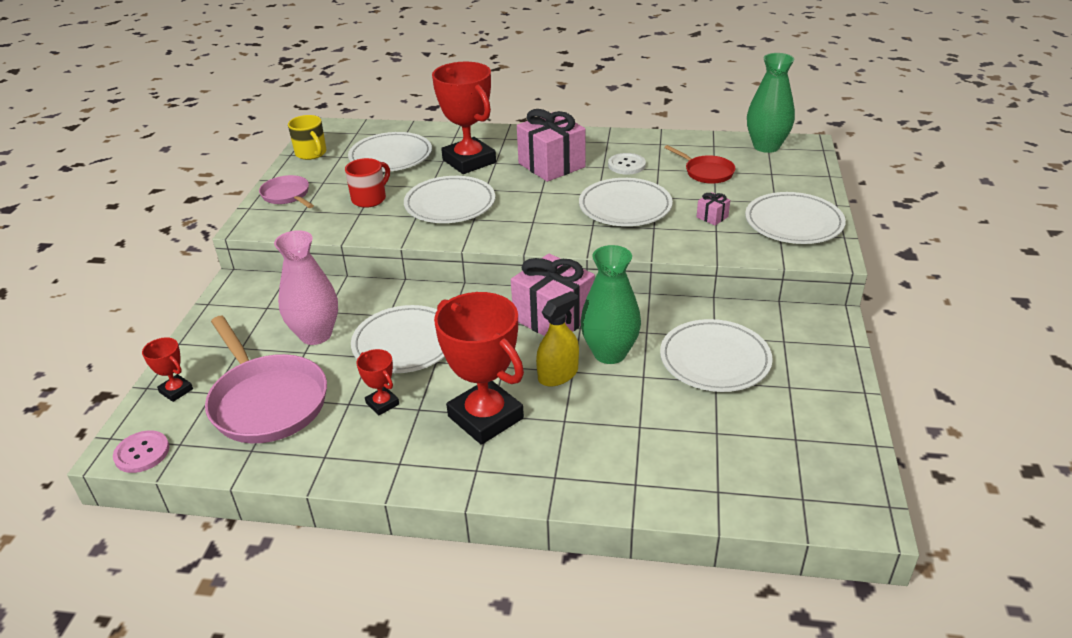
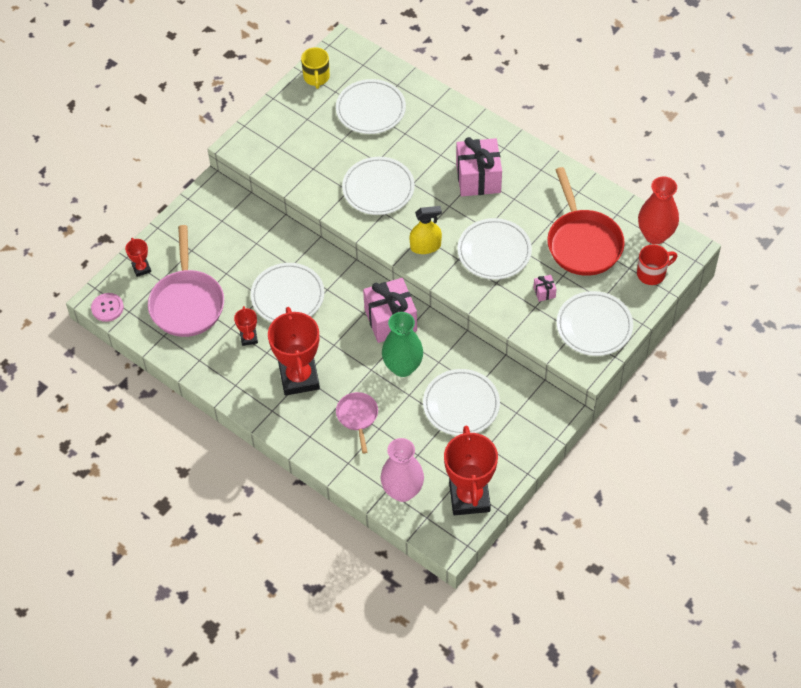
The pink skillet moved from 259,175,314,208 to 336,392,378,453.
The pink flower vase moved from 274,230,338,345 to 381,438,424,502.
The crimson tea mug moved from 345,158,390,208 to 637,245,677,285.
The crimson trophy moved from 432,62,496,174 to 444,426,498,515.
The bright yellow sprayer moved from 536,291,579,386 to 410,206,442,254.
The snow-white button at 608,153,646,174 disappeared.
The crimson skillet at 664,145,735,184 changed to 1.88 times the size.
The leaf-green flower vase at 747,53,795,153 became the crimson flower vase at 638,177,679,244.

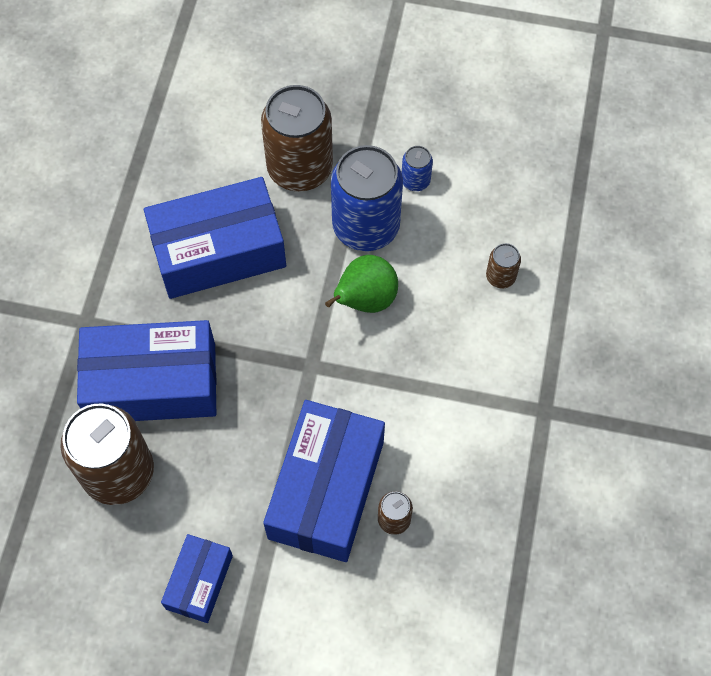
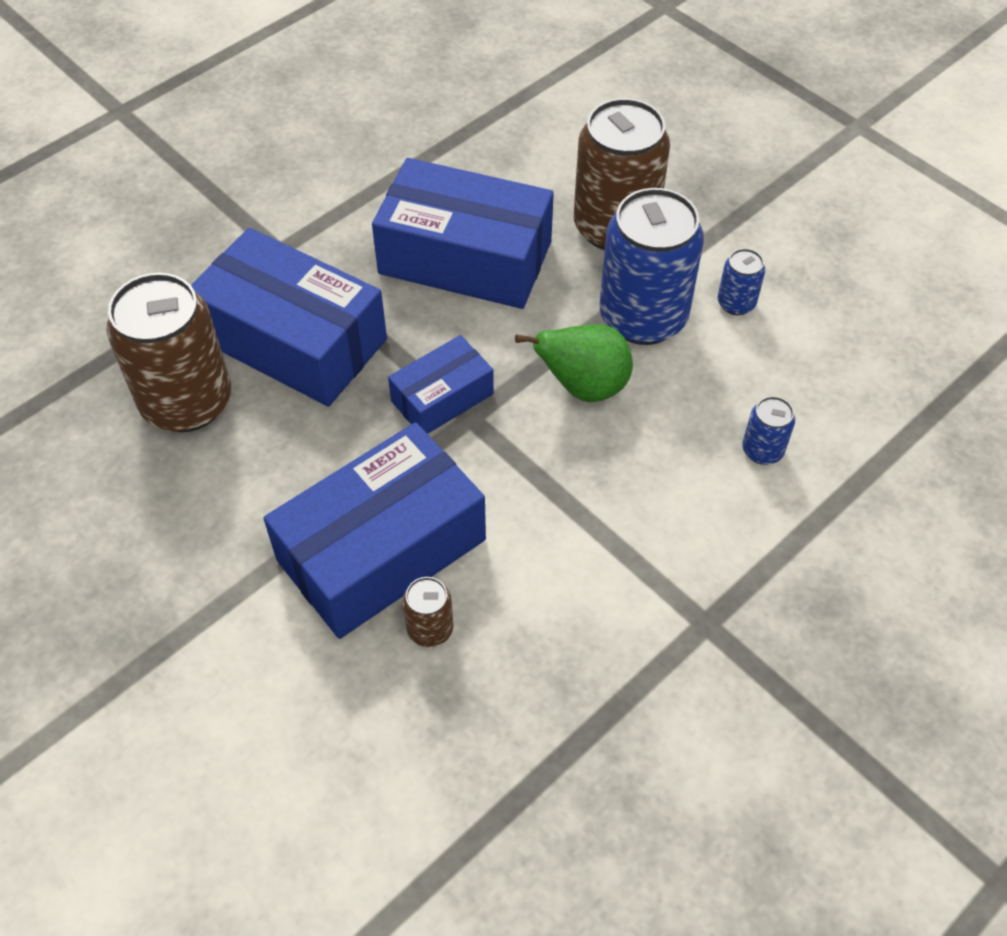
The cobalt package moved from 161,534,233,623 to 388,335,494,434.
The russet tin at 486,243,521,288 became the cobalt tin at 742,396,795,465.

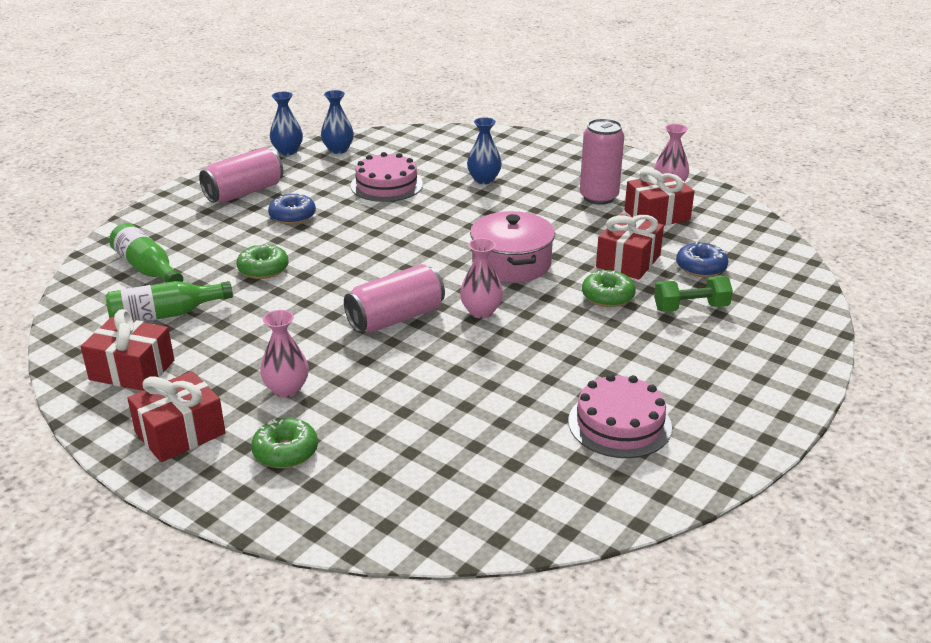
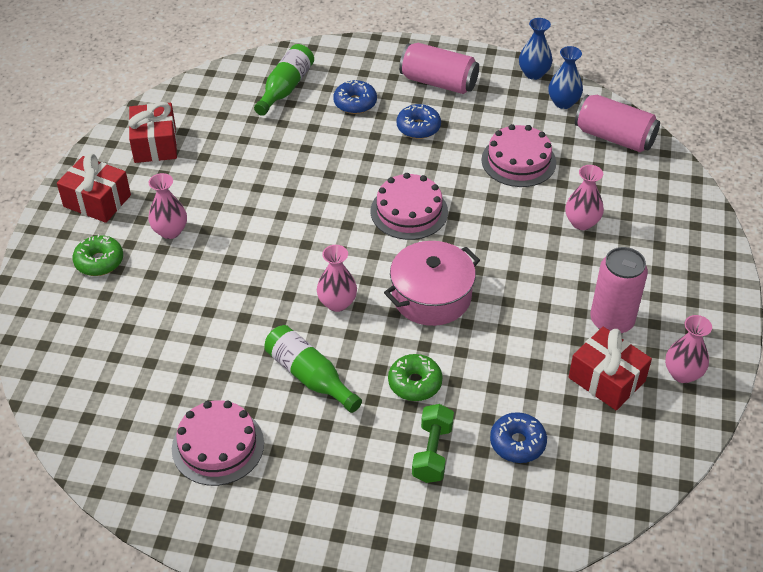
The leaf-green bottle moved from 105,281,233,322 to 264,325,362,413.
The leaf-green glazed donut at 237,244,289,279 disappeared.
The pink tin moved from 344,264,445,333 to 575,95,660,152.
The cobalt flower vase at 467,117,502,184 became the pink flower vase at 565,165,604,230.
The crimson present at 596,214,664,280 disappeared.
The leaf-green free weight at 654,276,733,312 turned 45 degrees clockwise.
The cobalt glazed donut at 333,80,377,114 appeared.
The pink layer cake at 371,173,448,240 appeared.

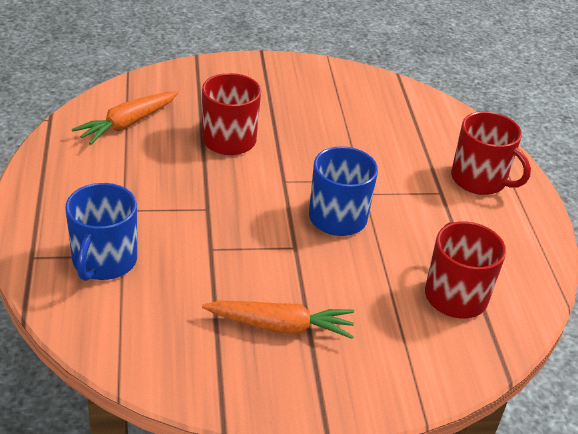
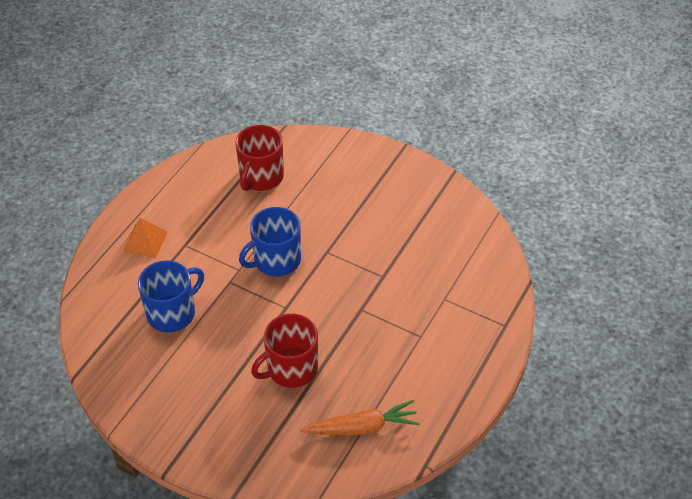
The cobalt tea mug moved from 65,183,137,281 to 138,260,204,333.
The orange root vegetable at 202,301,354,339 disappeared.
The crimson tea mug at 451,111,531,195 was replaced by the orange pyramid at 123,218,168,258.

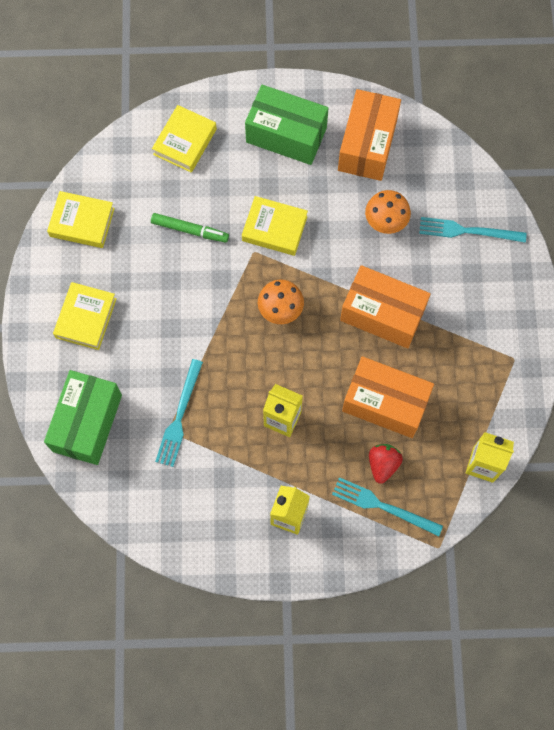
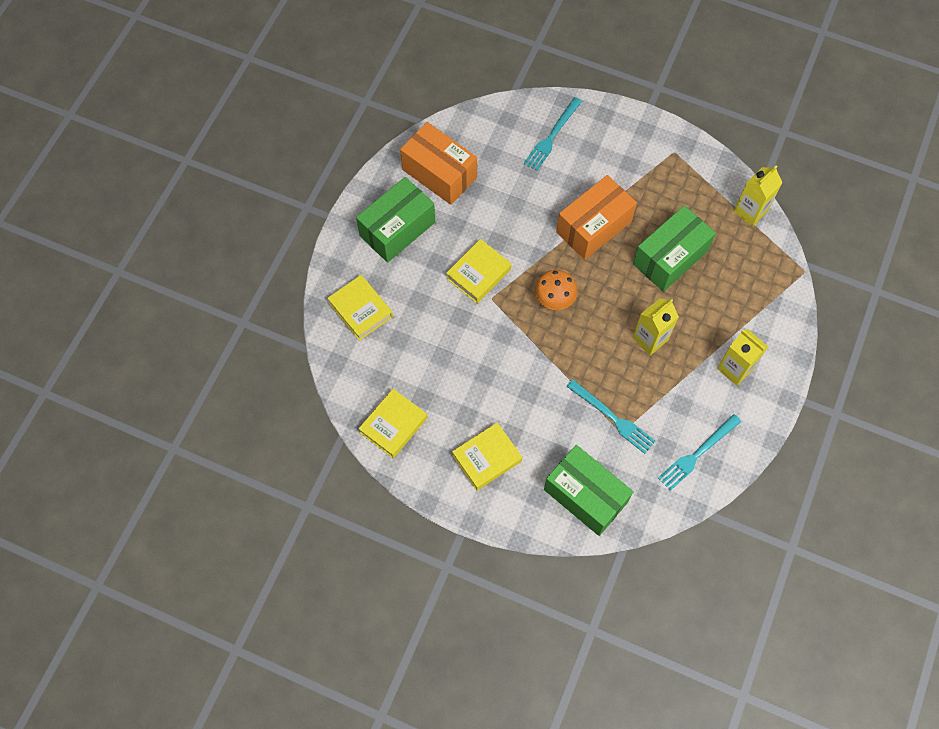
The bright yellow book at 53,282,117,350 turned 75 degrees counterclockwise.
The leaf-green marker pen at 151,213,229,243 disappeared.
The aqua table fork moved from 332,477,443,536 to 658,414,741,491.
The orange package at 342,356,434,438 became the leaf-green package at 633,205,716,292.
The orange toadstool at 365,190,411,234 disappeared.
The crimson berry at 369,444,403,484 disappeared.

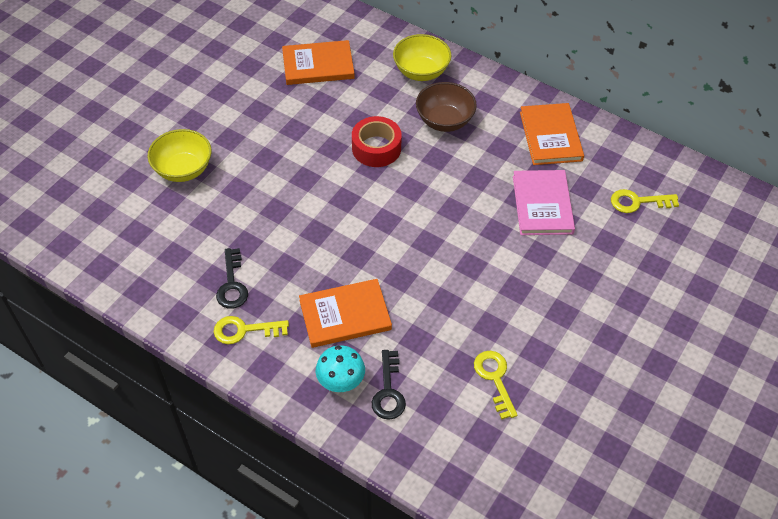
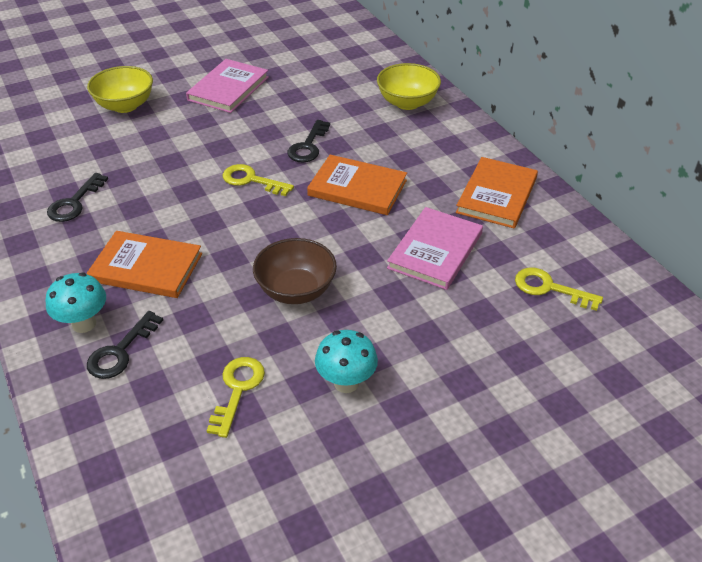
The bright yellow door key moved from 214,316,289,344 to 223,164,294,196.
The orange book moved from 282,40,355,85 to 307,155,407,215.
The crimson roll of tape at 352,116,402,167 was replaced by the ebony door key at 287,120,330,162.
The russet serving bowl moved from 416,82,477,132 to 253,238,337,304.
The pink book at 186,59,269,113 appeared.
The aqua toadstool at 315,330,378,393 appeared.

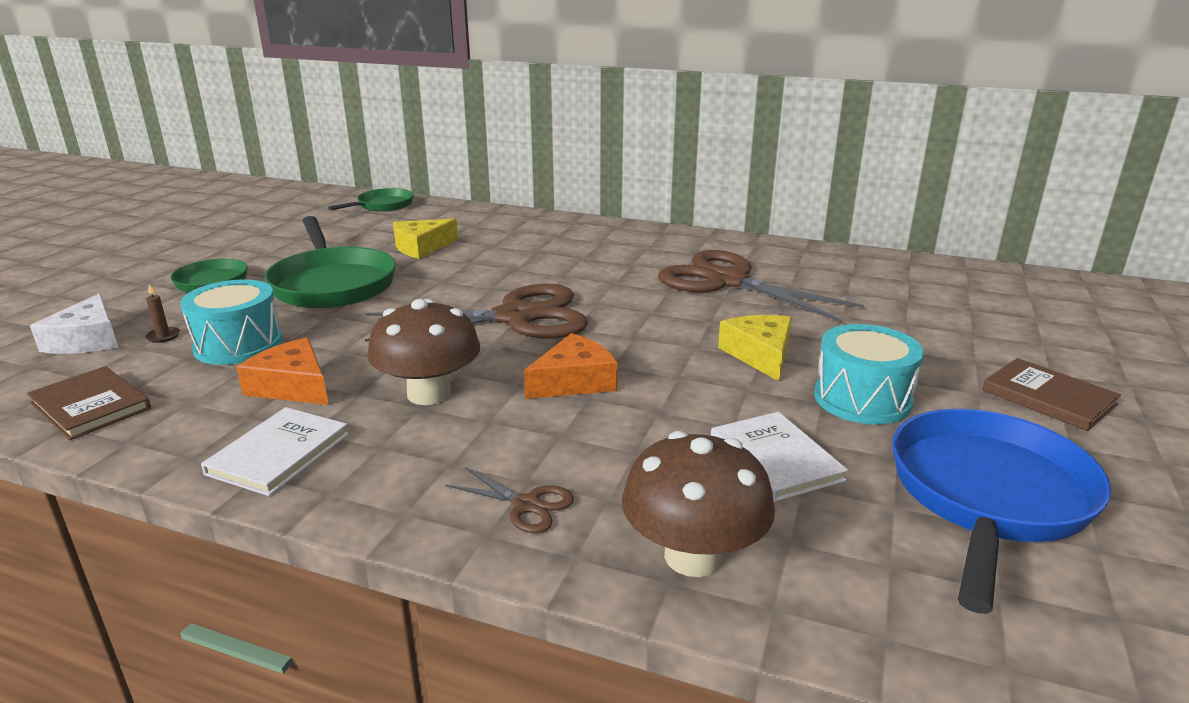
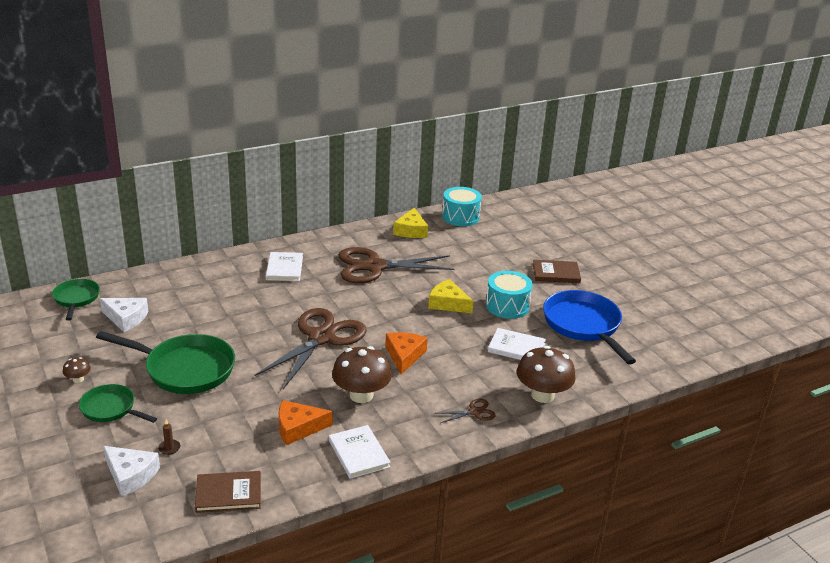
The aqua snare drum moved from 180,279,282,365 to 442,187,482,226.
The bright yellow piece of cheese moved from 393,218,458,259 to 393,208,428,238.
The russet toadstool at 63,357,91,383 appeared.
The snow-white piece of cheese at 100,298,148,332 appeared.
The snow-white book at 266,252,303,281 appeared.

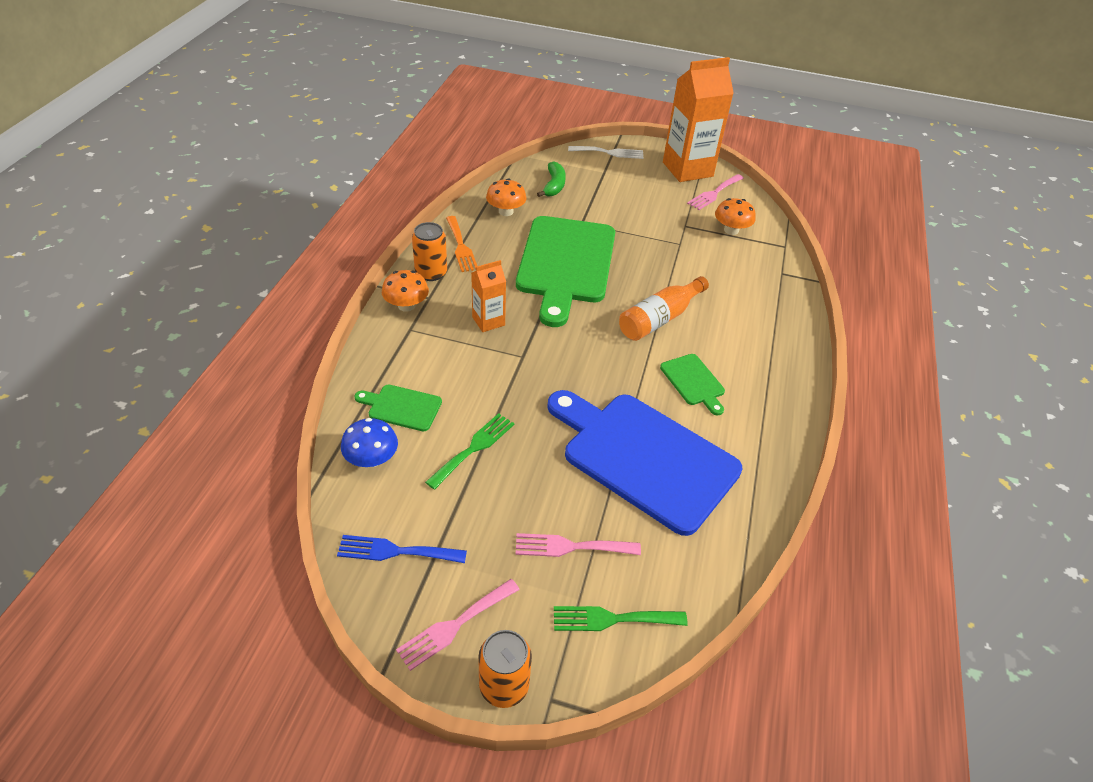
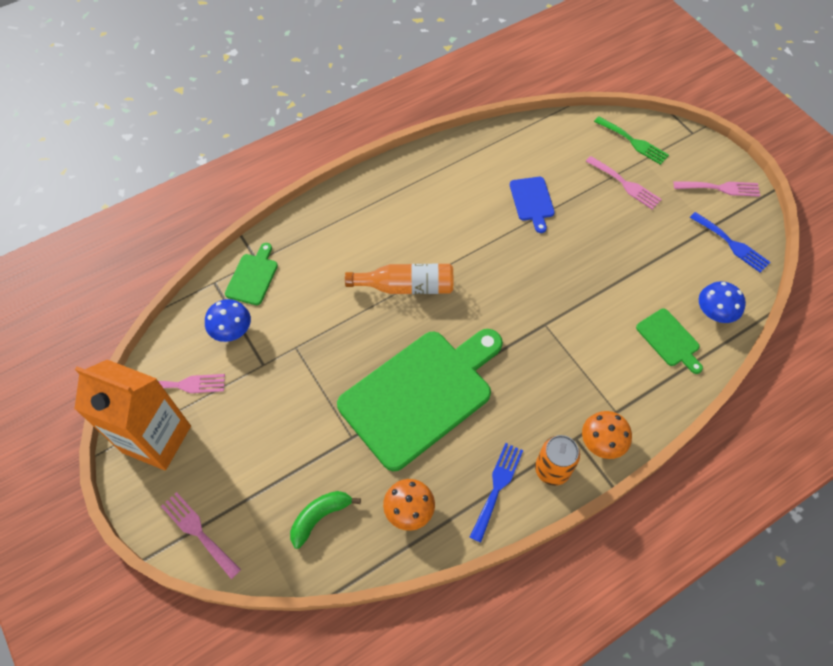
The leaf-green table fork at 425,413,514,490 disappeared.
The orange table fork at 446,216,477,272 became the cobalt table fork at 470,443,523,543.
The orange carton at 471,260,506,332 disappeared.
The orange tin at 478,630,532,708 disappeared.
The cobalt cutting board at 547,390,743,536 changed to 0.43 times the size.
The snow-white table fork at 568,146,644,159 became the pink table fork at 161,492,241,579.
The leaf-green cutting board moved from 660,354,725,416 to 225,243,278,305.
The orange toadstool at 715,198,756,235 became the cobalt toadstool at 205,299,251,342.

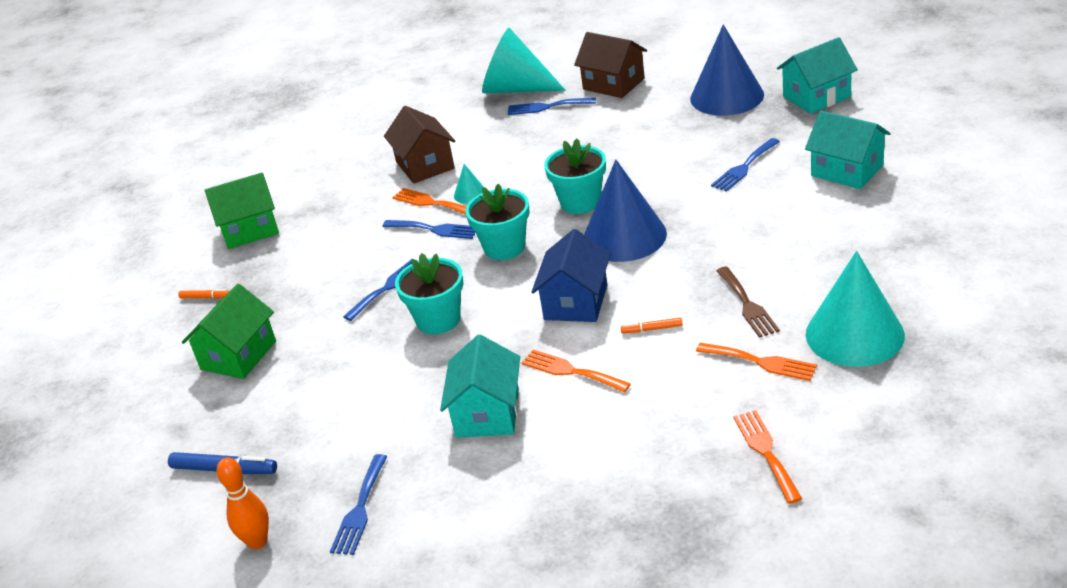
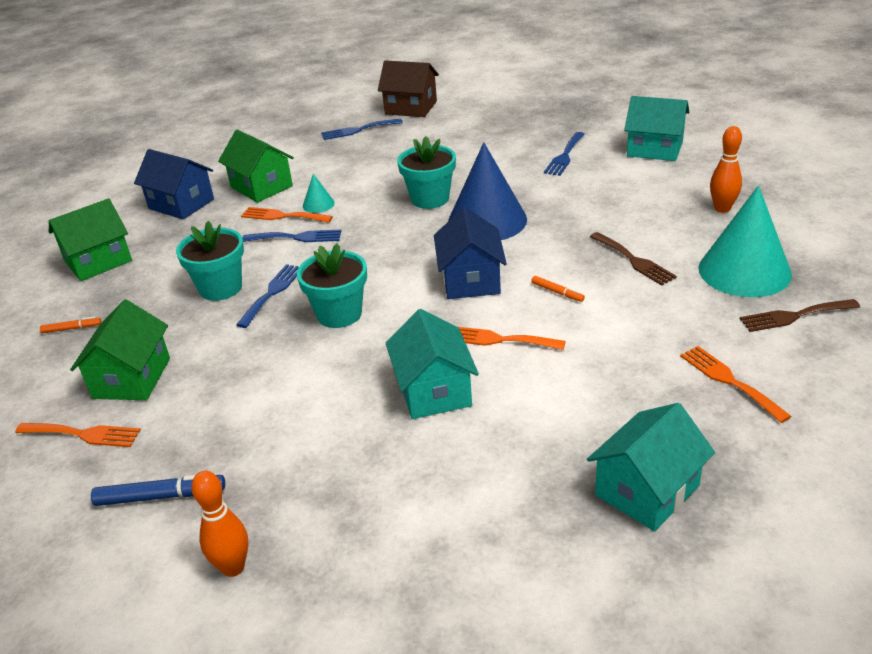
The cobalt table fork at 330,454,388,555 disappeared.
The russet cottage at 384,106,455,184 became the leaf-green cottage at 218,130,294,203.
The aqua flower pot moved from 465,183,530,260 to 176,221,244,301.
The aqua solid cone at 482,28,566,93 disappeared.
The orange marker pen at 621,317,683,333 turned 120 degrees counterclockwise.
The cobalt solid cone at 690,24,764,116 disappeared.
The orange table fork moved from 696,343,817,381 to 15,423,141,447.
The aqua cottage moved from 777,37,858,114 to 587,403,715,531.
The cobalt cottage at 134,149,214,220 appeared.
The orange tenpin at 710,126,742,213 appeared.
The russet table fork at 740,299,860,332 appeared.

